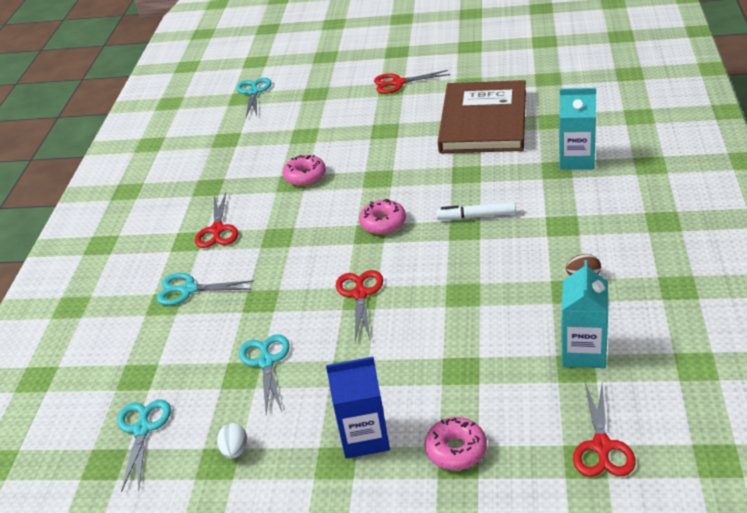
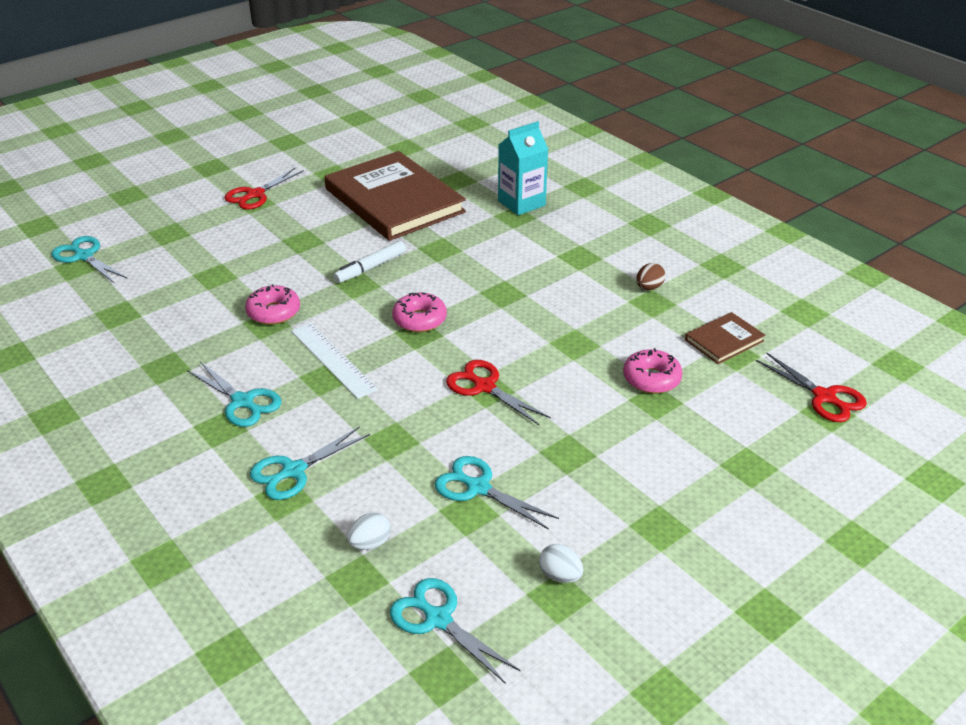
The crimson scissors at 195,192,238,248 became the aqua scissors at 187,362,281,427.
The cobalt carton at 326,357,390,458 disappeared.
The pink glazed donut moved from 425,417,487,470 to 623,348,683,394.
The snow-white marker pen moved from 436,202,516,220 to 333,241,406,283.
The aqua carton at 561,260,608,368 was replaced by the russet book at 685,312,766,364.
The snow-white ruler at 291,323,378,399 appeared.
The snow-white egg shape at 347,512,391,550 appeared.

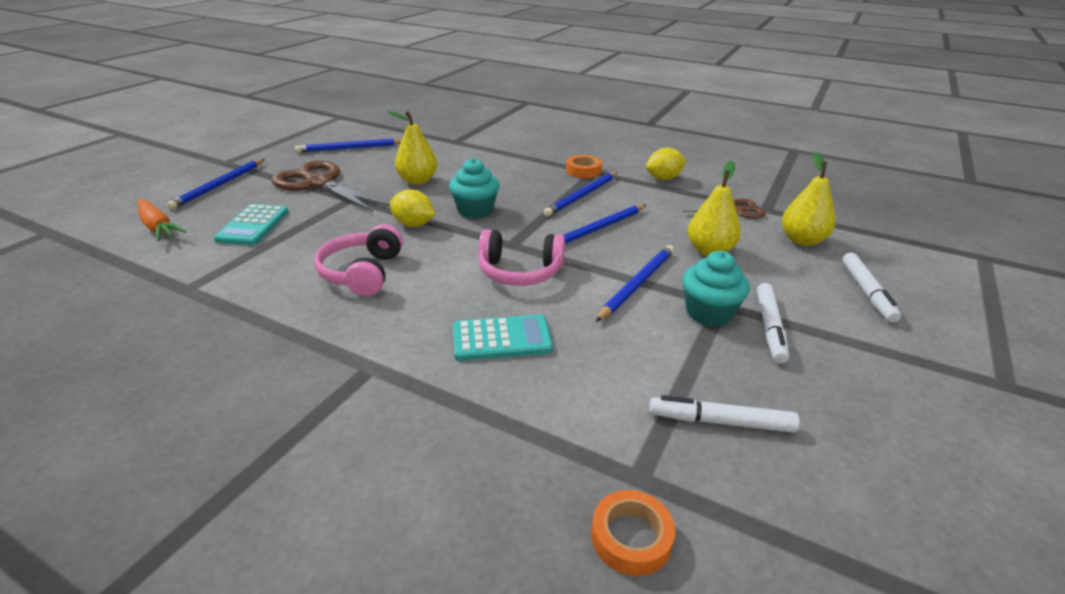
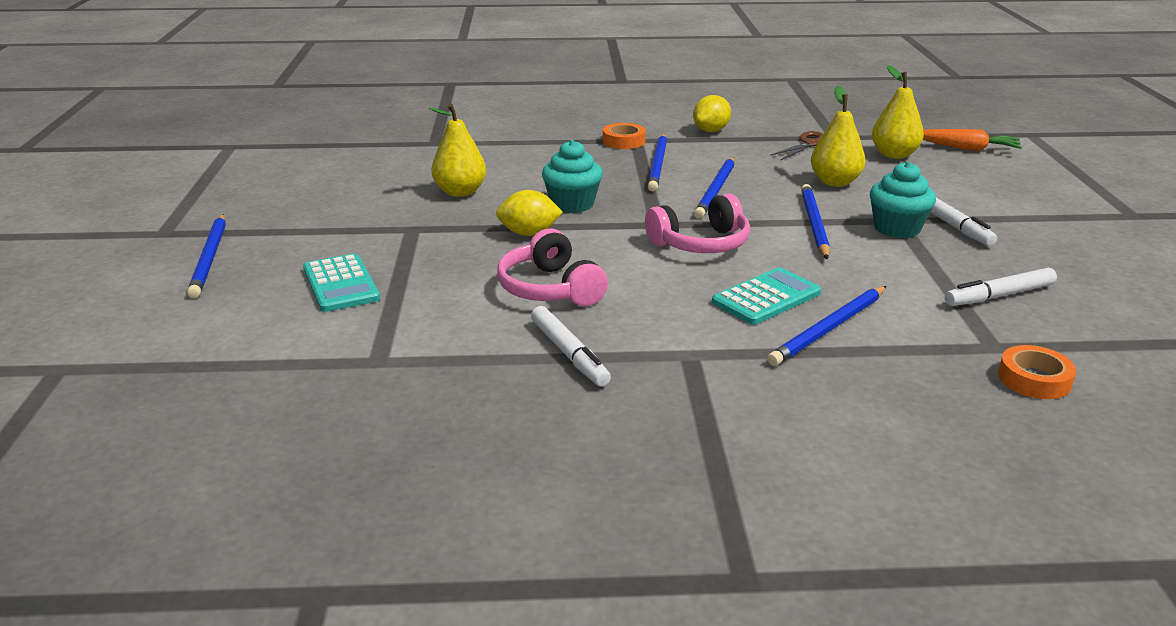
The orange root vegetable moved from 138,199,187,241 to 923,129,1022,151.
The russet scissors at 271,160,390,212 disappeared.
The cobalt pencil moved from 295,138,402,153 to 767,286,886,366.
The snow-white marker pen moved from 842,253,901,323 to 531,306,611,387.

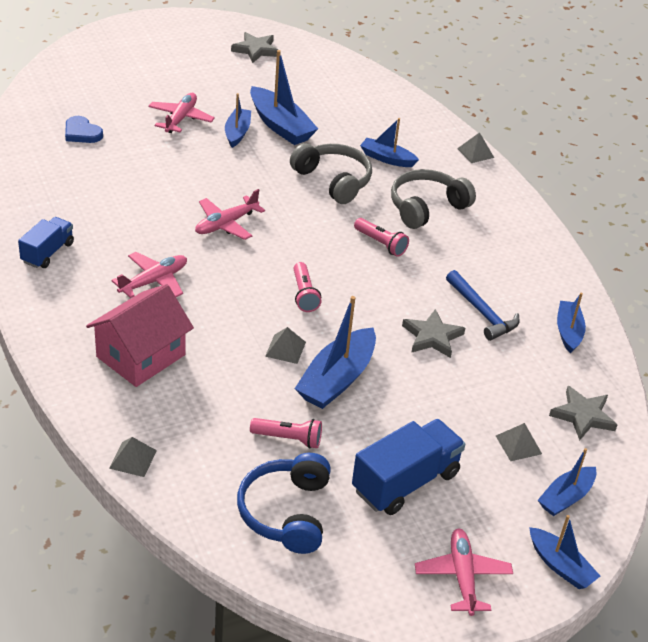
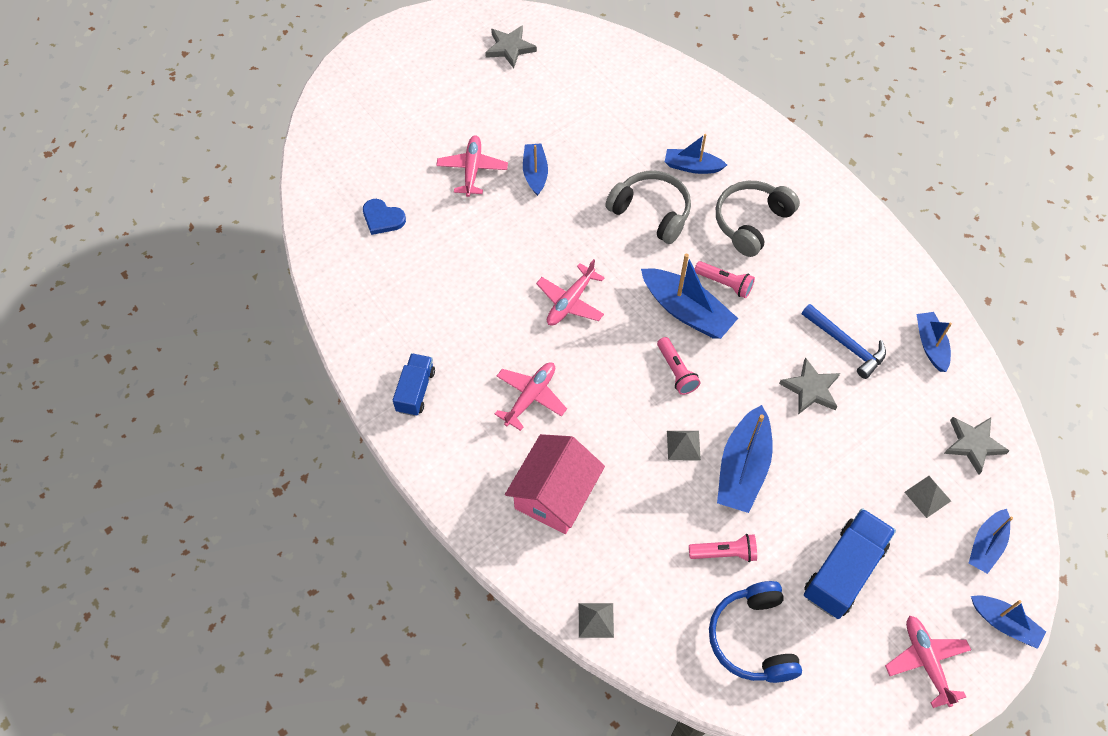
The cobalt toy boat moved from 250,50,318,145 to 641,254,738,339.
The ash-grey pyramid at 457,132,494,163 disappeared.

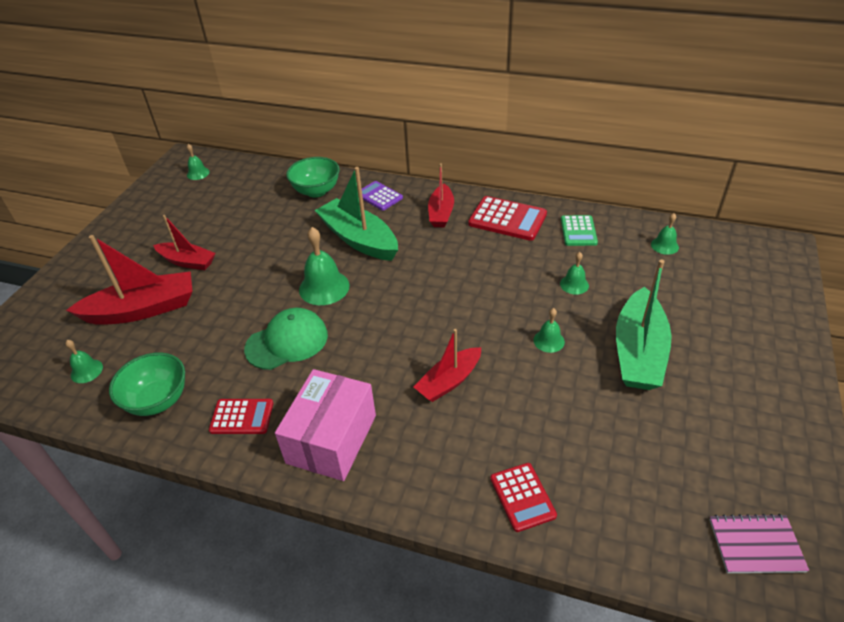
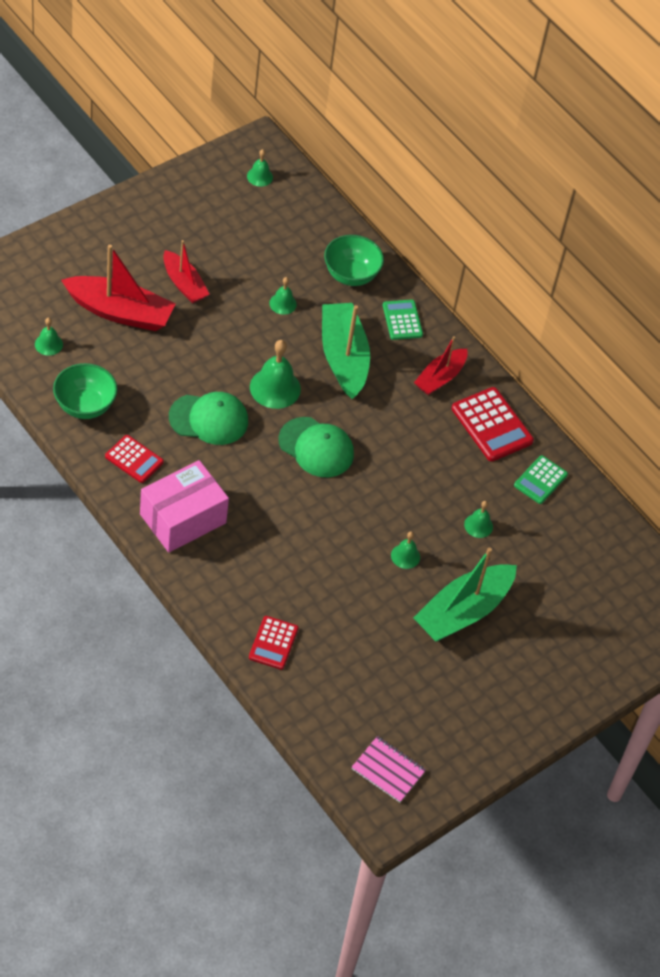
The violet adding machine at 362,181,403,211 became the leaf-green adding machine at 383,299,423,340.
The crimson toy boat at 413,329,481,402 disappeared.
The leaf-green school bell moved from 651,213,679,255 to 269,277,297,315.
The leaf-green peaked cap at 278,417,354,477 appeared.

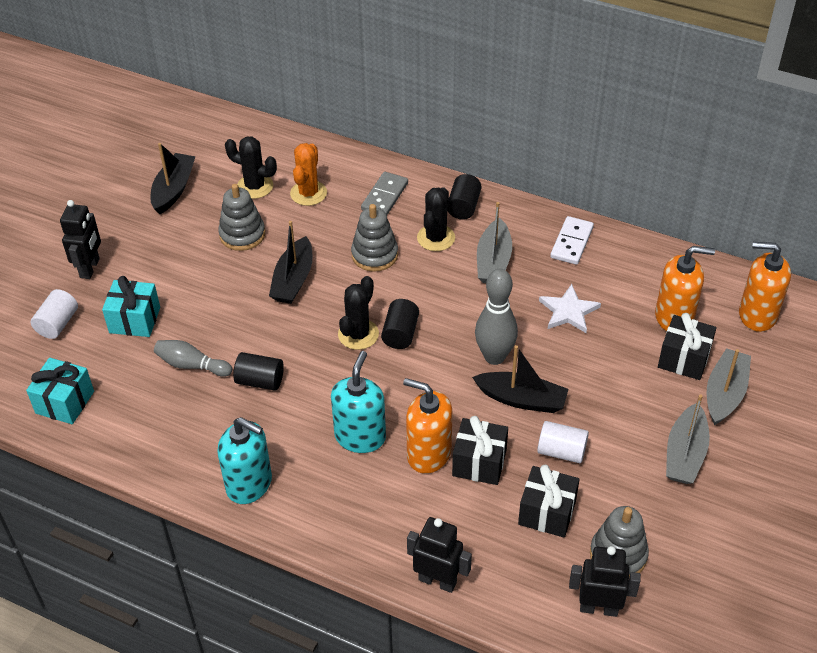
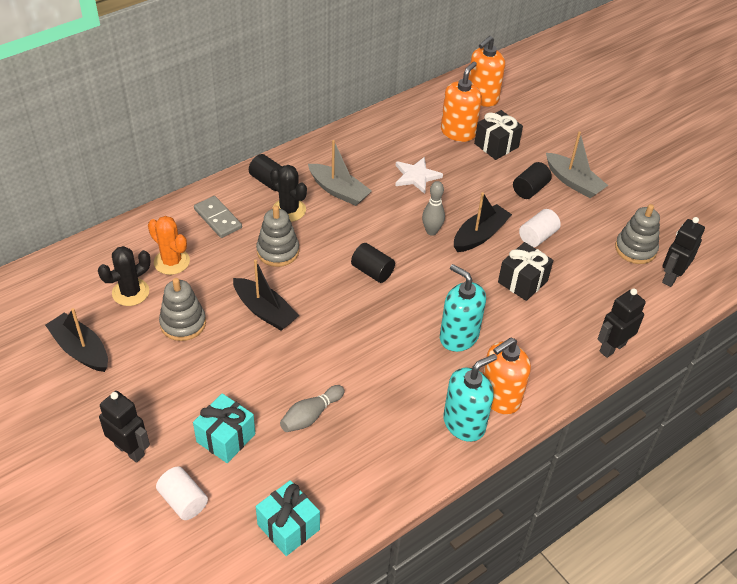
The ebony cylinder shape moved from 233,352,284,391 to 513,162,552,199.
The ebony prickly plant at 338,276,379,350 disappeared.
The orange soap dispenser moved from 403,378,452,474 to 483,338,531,414.
The ash-grey tenpin at 475,269,518,365 changed to 0.65 times the size.
The ebony present at 518,464,580,538 disappeared.
The snow-white domino piece at 550,216,594,265 disappeared.
The ash-grey toy boat at 707,348,751,425 disappeared.

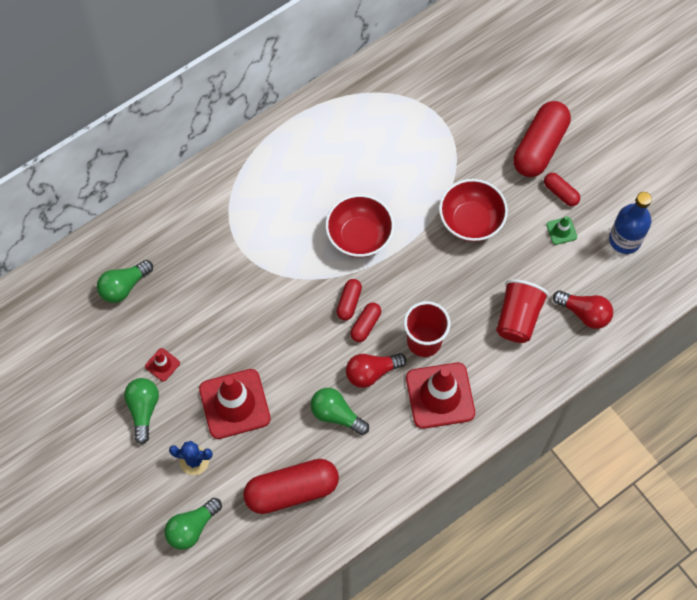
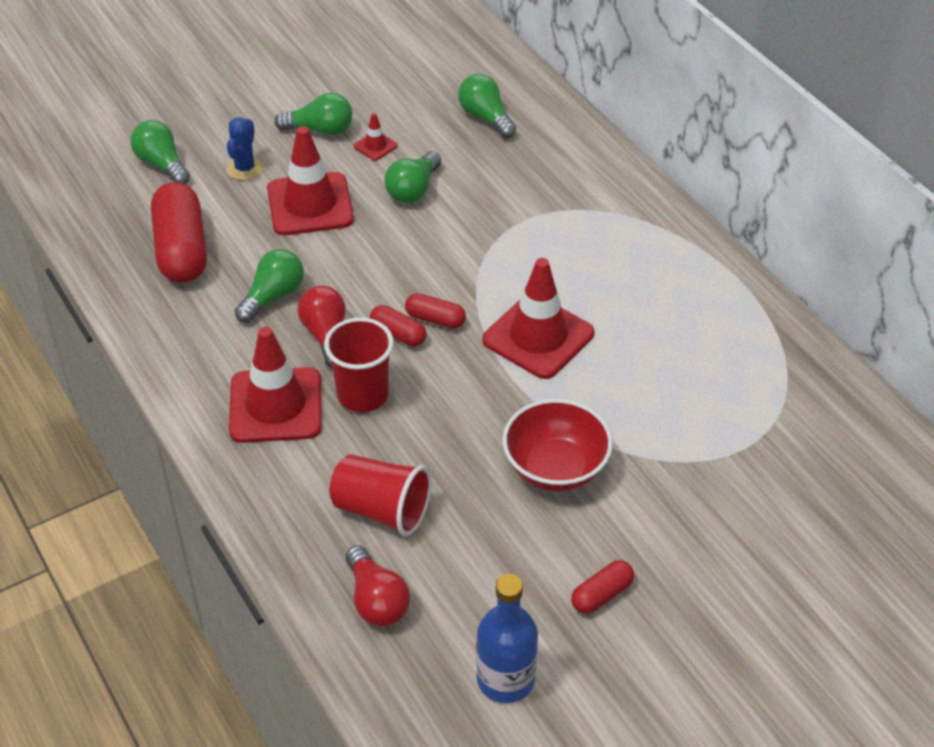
The crimson serving bowl at 325,194,394,258 was replaced by the crimson traffic cone at 482,258,594,379.
The crimson pill at 513,101,571,177 disappeared.
The leaf-green traffic cone at 546,216,577,245 disappeared.
The crimson lightbulb at 553,290,613,329 turned 60 degrees counterclockwise.
The leaf-green lightbulb at 384,151,441,203 appeared.

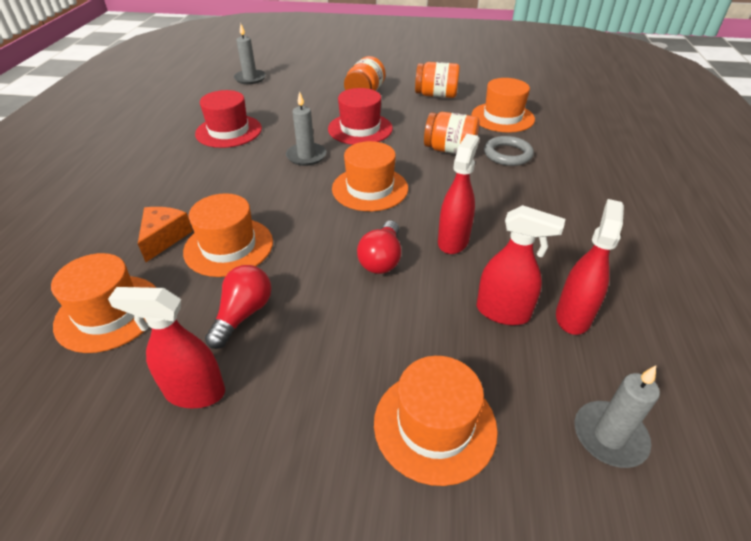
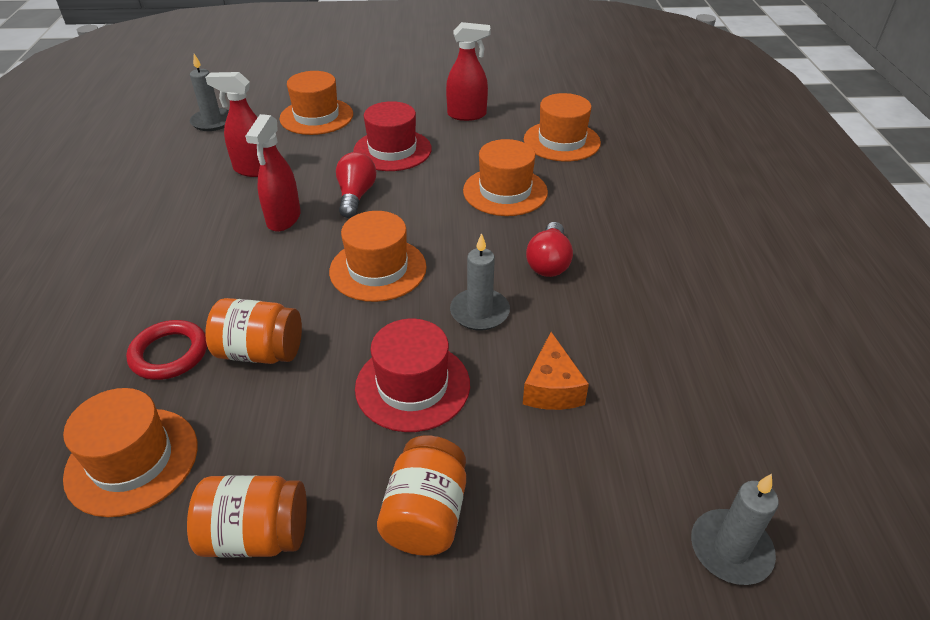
The orange piece of cheese moved from 138,207,193,262 to 523,332,589,410.
The crimson tall hat moved from 195,90,262,148 to 353,101,432,171.
The crimson lightbulb moved from 205,265,272,349 to 526,222,573,277.
The ash-grey torus at 484,136,534,166 became the crimson torus at 126,320,207,380.
The crimson sprayer at 556,199,624,335 disappeared.

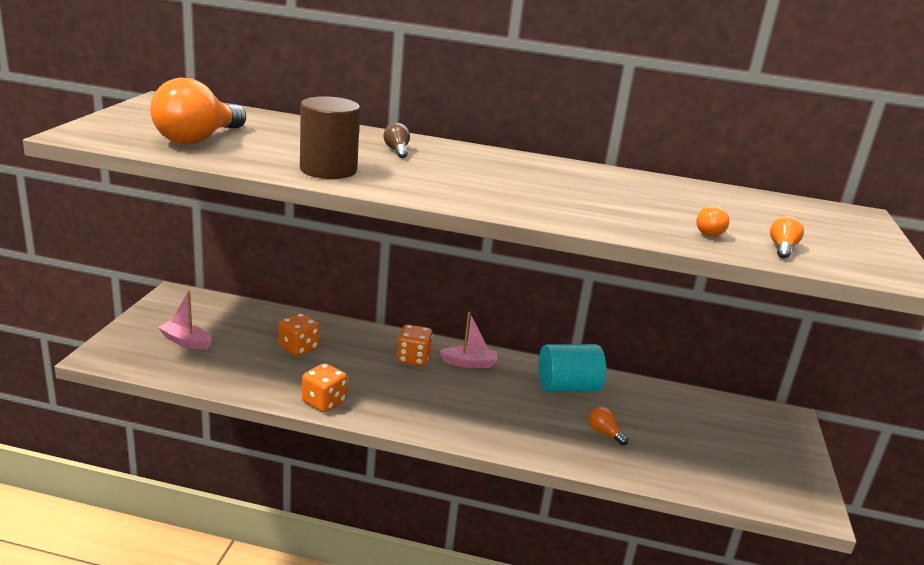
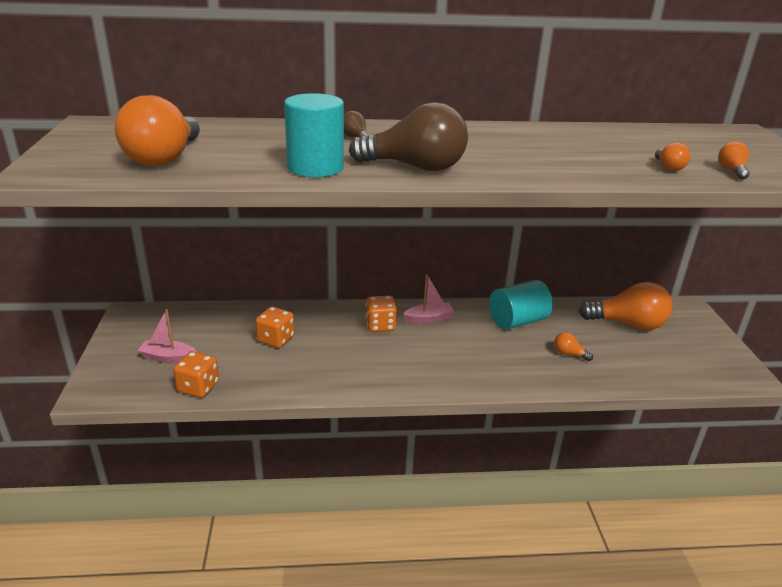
The russet cylinder shape at 300,96,360,179 became the aqua cylinder shape at 284,93,344,177.
The orange die moved from 302,363,347,412 to 173,351,219,398.
The russet lightbulb at 349,102,468,171 appeared.
The orange lightbulb at 579,282,673,330 appeared.

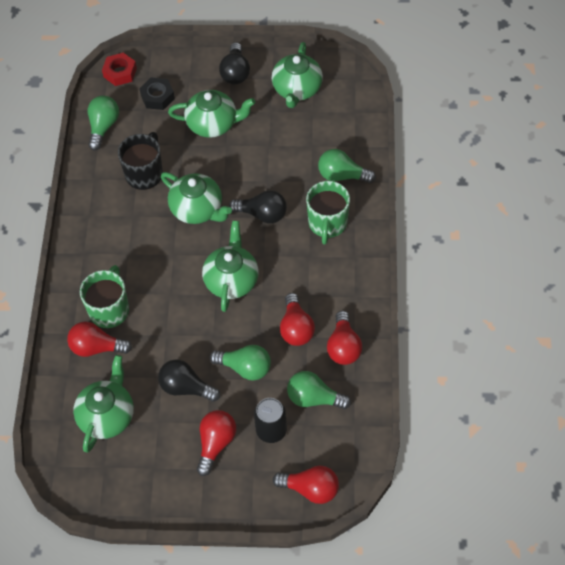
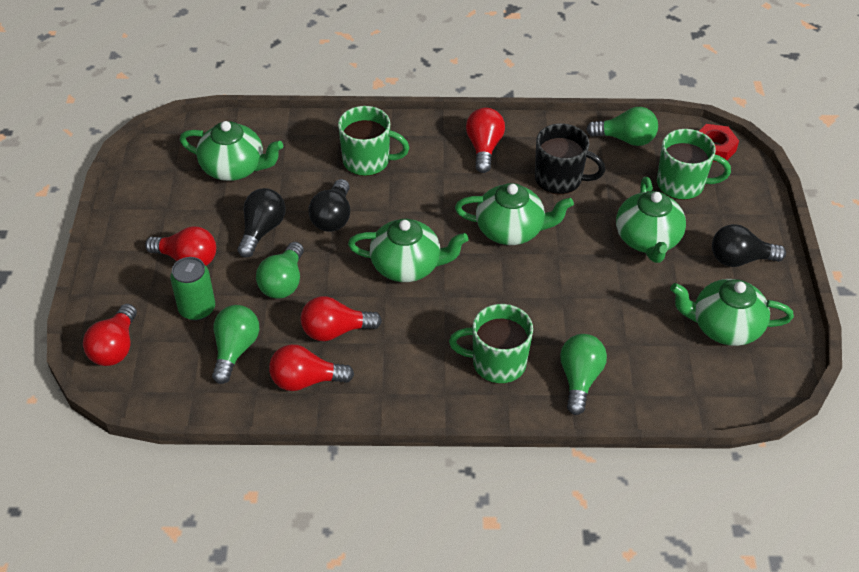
The crimson lightbulb moved from 67,321,132,357 to 466,107,505,173.
The ebony nut at 139,77,175,110 was replaced by the leaf-green tea mug at 657,129,731,200.
The leaf-green china teapot at 161,172,232,224 turned 120 degrees counterclockwise.
The ebony lightbulb moved from 229,190,287,223 to 308,179,350,232.
The ebony tin at 254,398,287,443 became the leaf-green tin at 170,257,215,321.

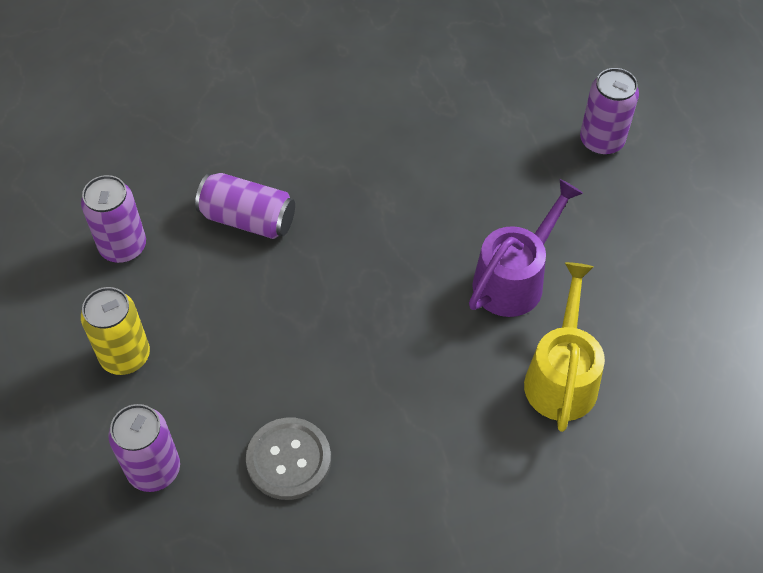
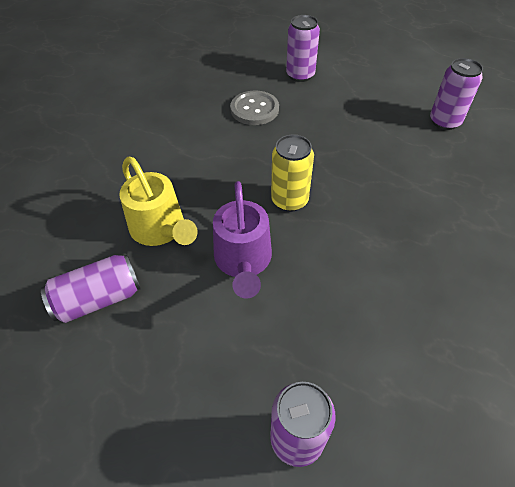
The bright yellow tin moved from 81,287,150,375 to 271,134,314,212.
The violet tin moved from 195,173,295,239 to 41,255,141,323.

